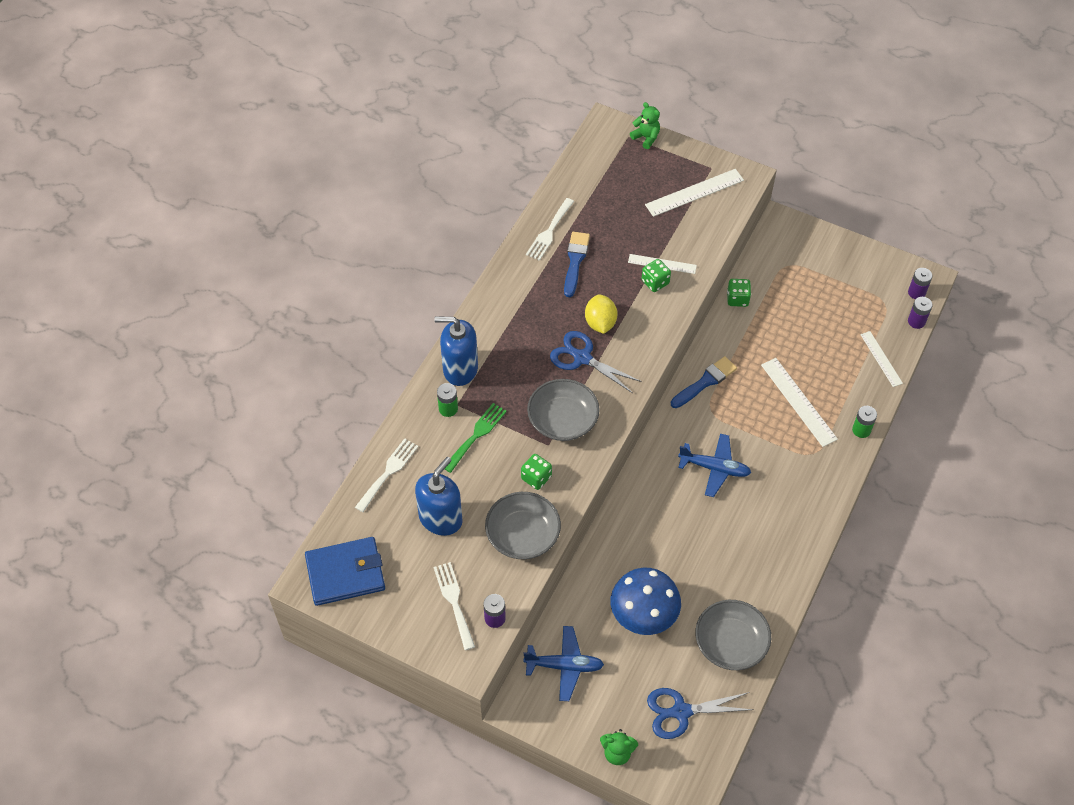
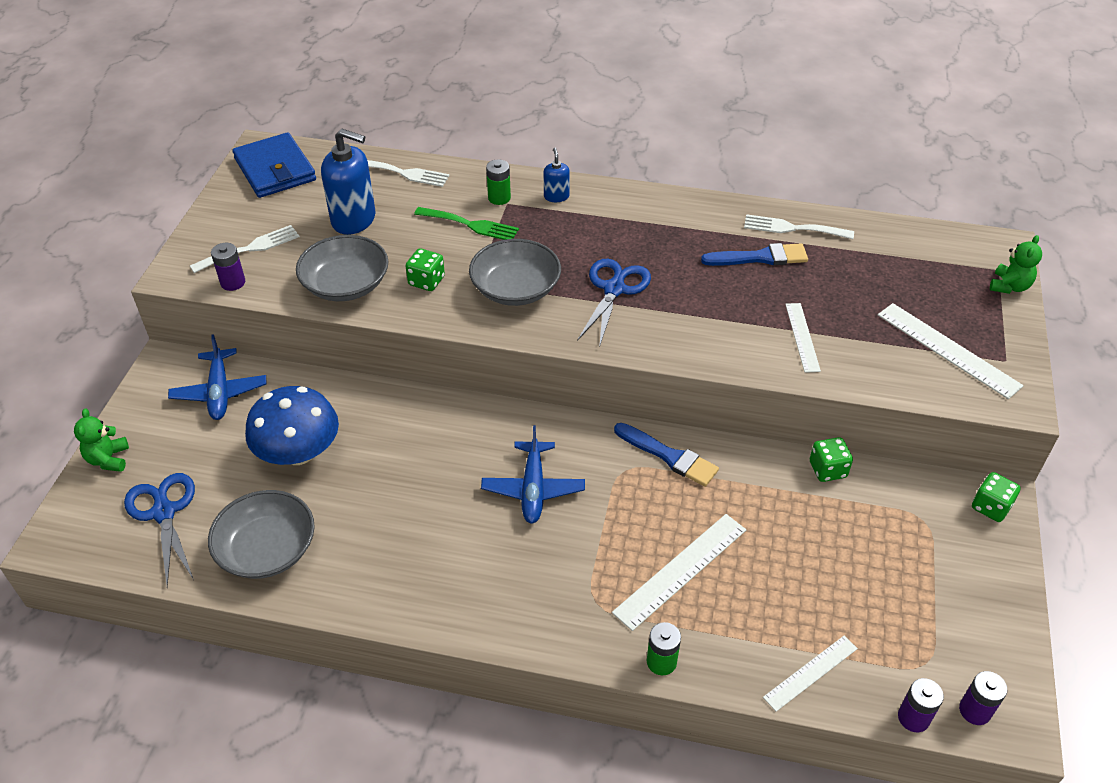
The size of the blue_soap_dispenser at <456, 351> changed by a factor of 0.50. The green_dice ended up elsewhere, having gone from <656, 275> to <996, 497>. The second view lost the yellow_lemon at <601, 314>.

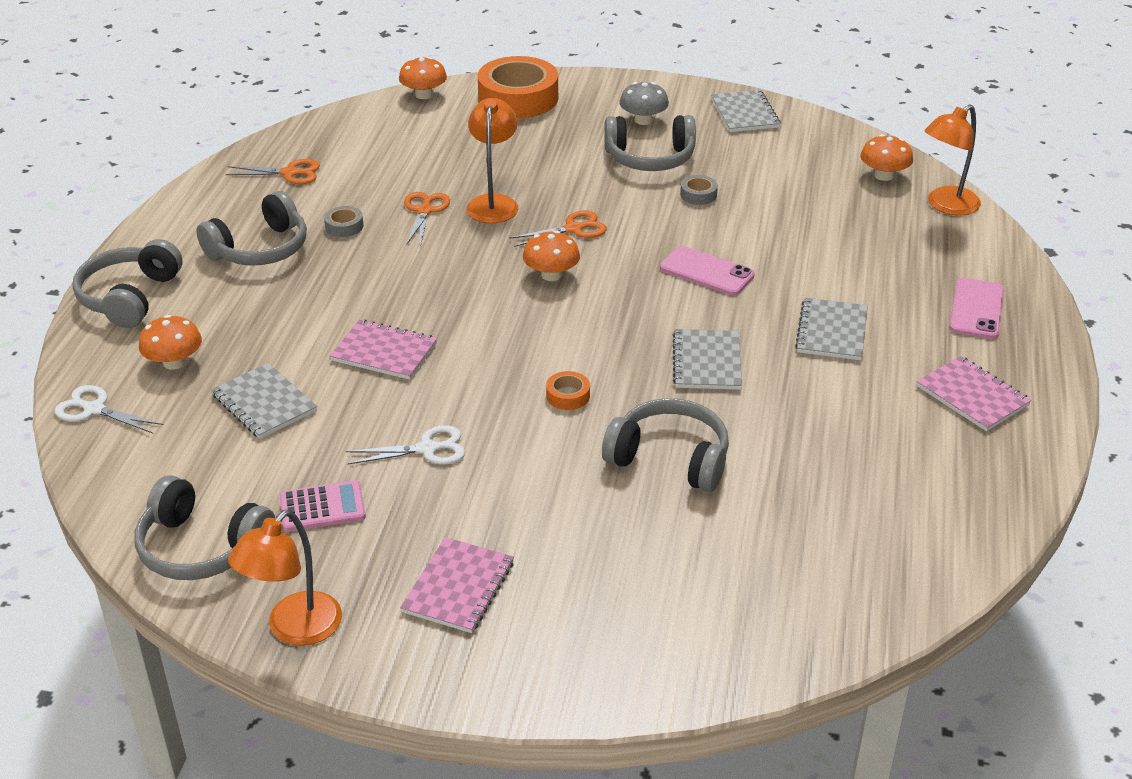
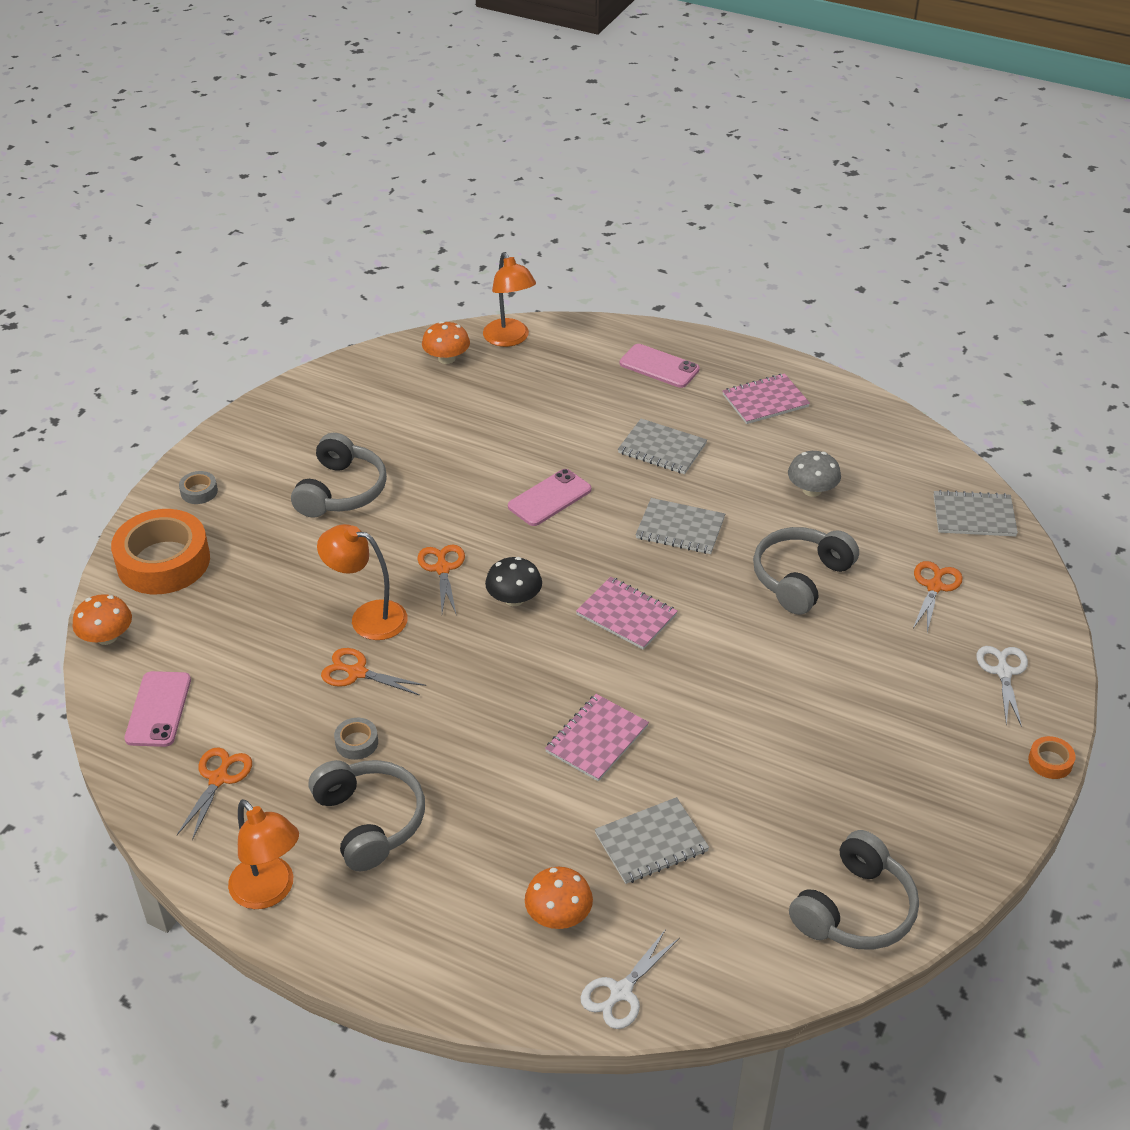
The second view gained the pink_phone at <157, 709>. The grey_tape ended up elsewhere, having gone from <699, 190> to <198, 487>. The orange_lamp ended up elsewhere, having gone from <285, 578> to <263, 854>. What was the orange_mushroom at <551, 256> turned into the black_mushroom at <513, 581>. The pink_notebook ended up elsewhere, having gone from <457, 585> to <627, 613>. The grey_mushroom ended up elsewhere, having gone from <644, 103> to <814, 474>. The second view gained the orange_scissors at <938, 596>. The grey_notebook ended up elsewhere, having gone from <745, 111> to <976, 513>. The white_scissors ended up elsewhere, having gone from <405, 445> to <1002, 686>. The orange_tape ended up elsewhere, having gone from <568, 390> to <1052, 757>. The second view lost the grey_headphones at <127, 283>. The second view lost the pink_calculator at <322, 506>.

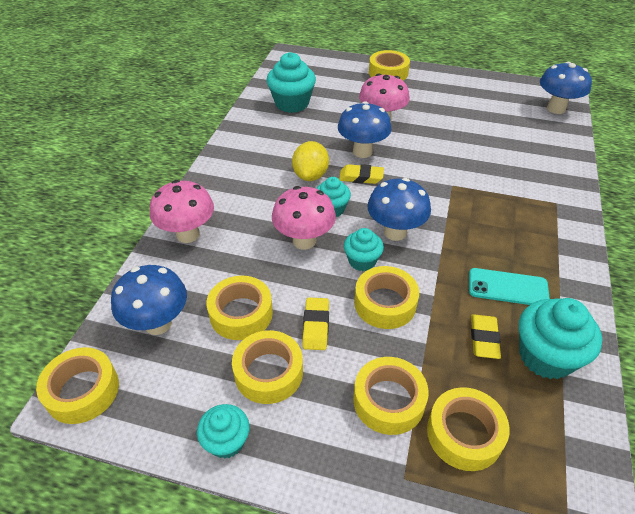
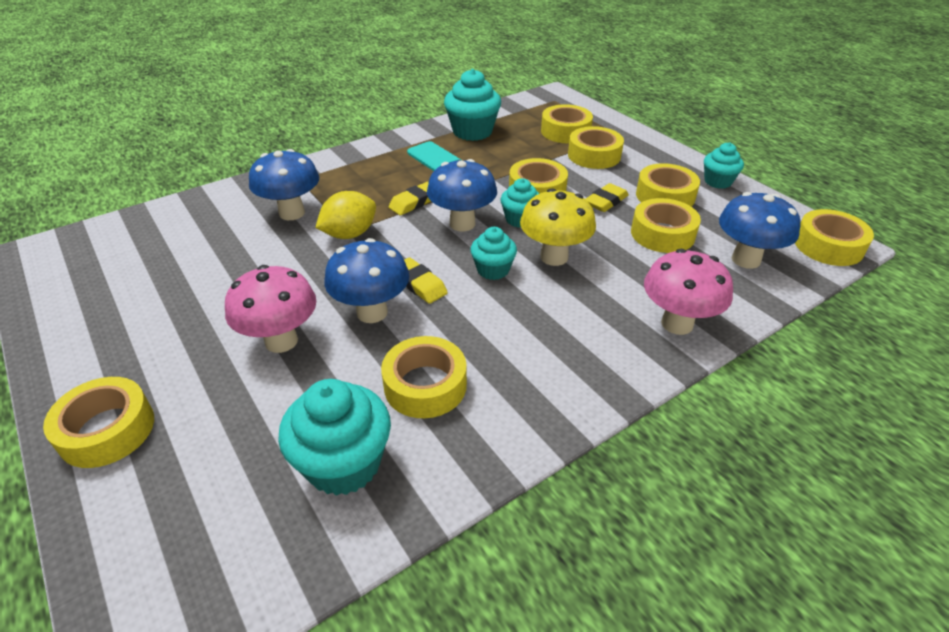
The blue_mushroom ended up elsewhere, having gone from <566, 88> to <284, 184>. The yellow_lemon ended up elsewhere, having gone from <310, 161> to <345, 215>. The second view gained the yellow_tape at <424, 377>. The yellow_eraser ended up elsewhere, having gone from <486, 336> to <410, 198>. What was the pink_mushroom at <304, 218> turned into the yellow_mushroom at <558, 227>.

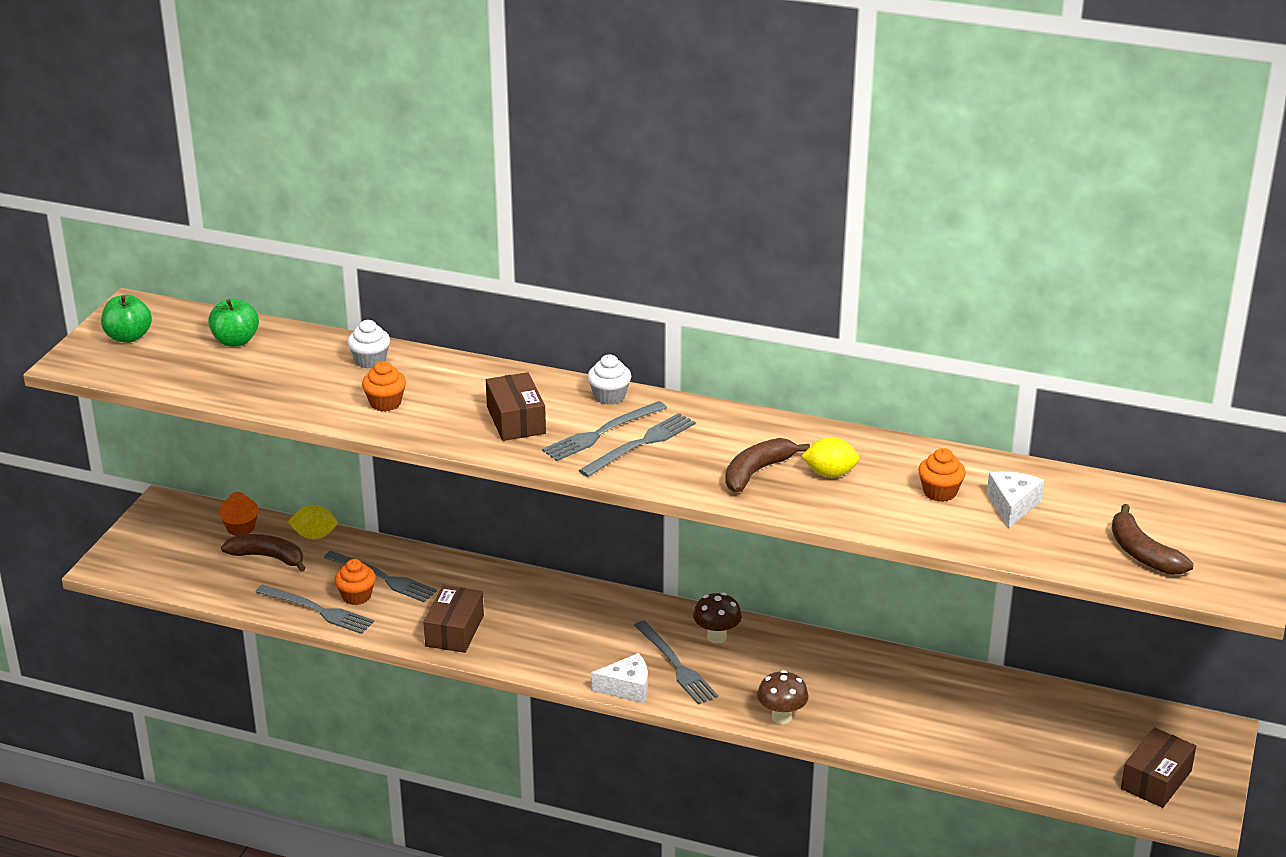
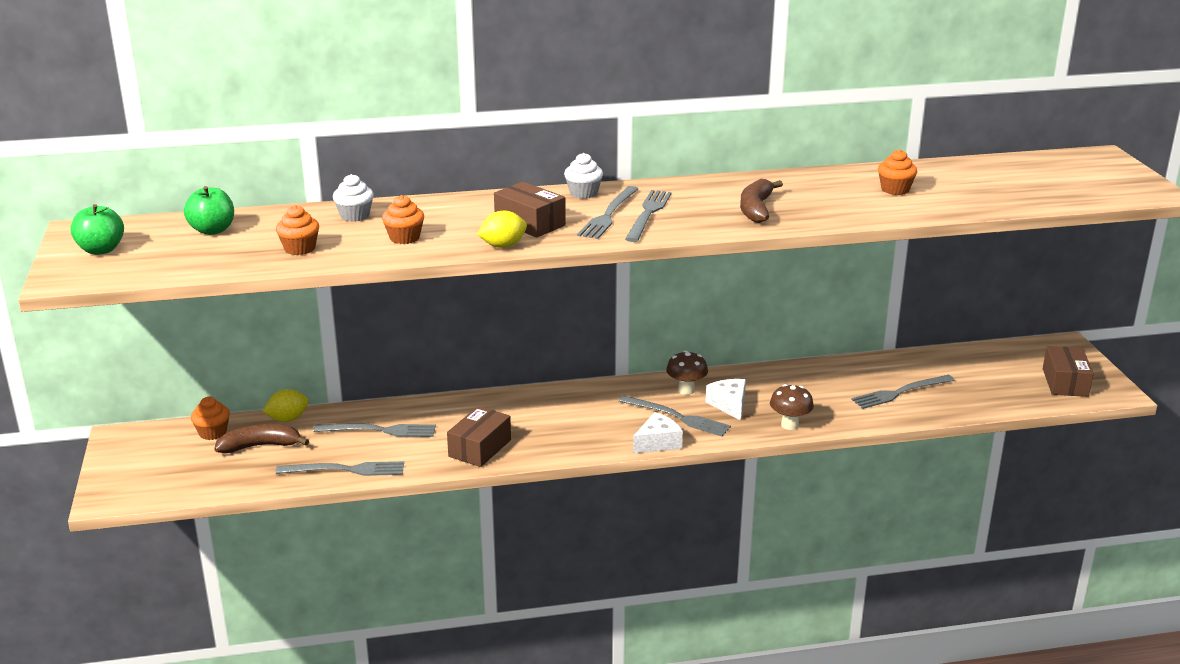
The orange_cupcake ended up elsewhere, having gone from <355, 582> to <297, 230>. The brown_box at <454, 619> ended up facing another way, 45 degrees clockwise from before. The yellow_lemon ended up elsewhere, having gone from <830, 457> to <502, 229>. The white_cheese ended up elsewhere, having gone from <1015, 499> to <726, 400>. The second view gained the grey_fork at <903, 392>. The second view lost the brown_banana at <1152, 539>.

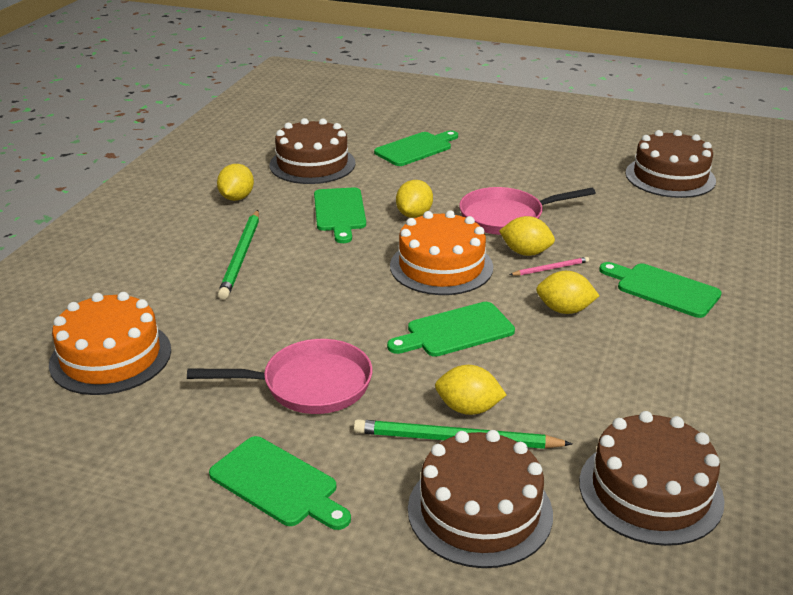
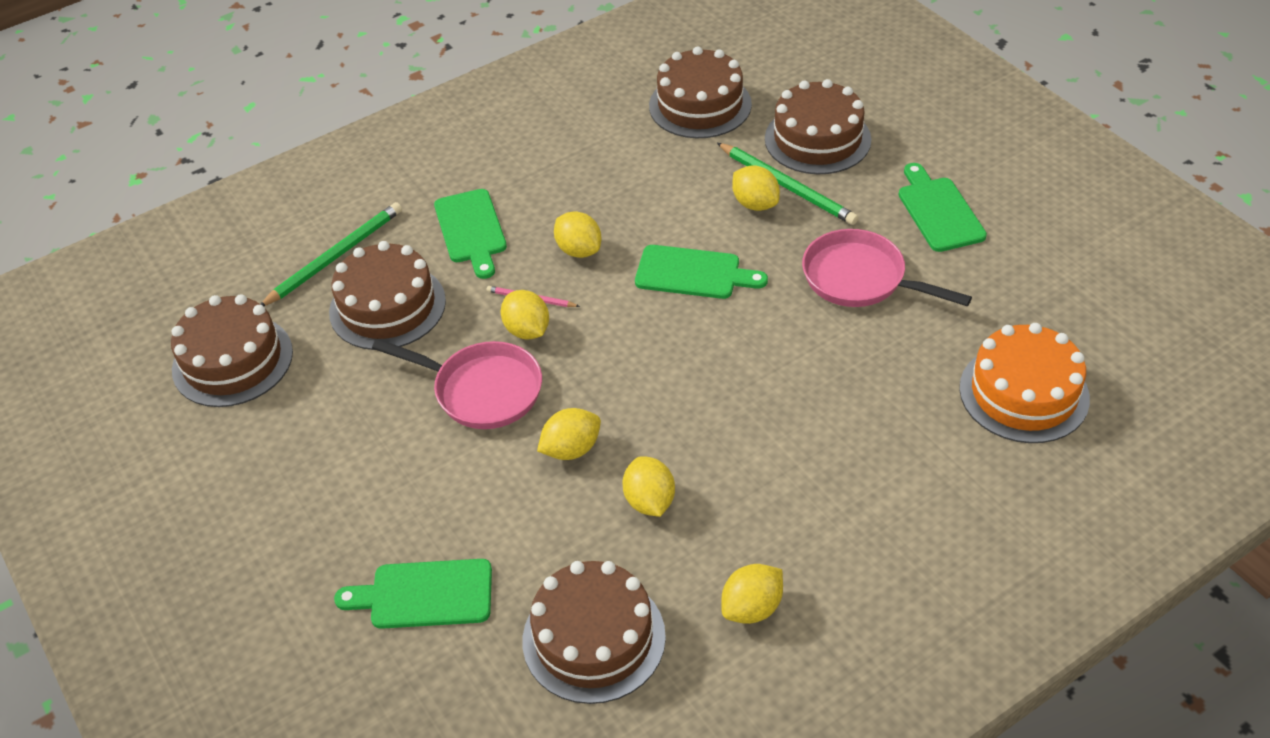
The green_pencil ended up elsewhere, having gone from <238, 255> to <331, 254>. The second view gained the brown_cake at <387, 295>. Where the green_cutting_board stood at <340, 215>, the yellow_lemon came to stand at <648, 486>. The second view lost the orange_cake at <441, 252>.

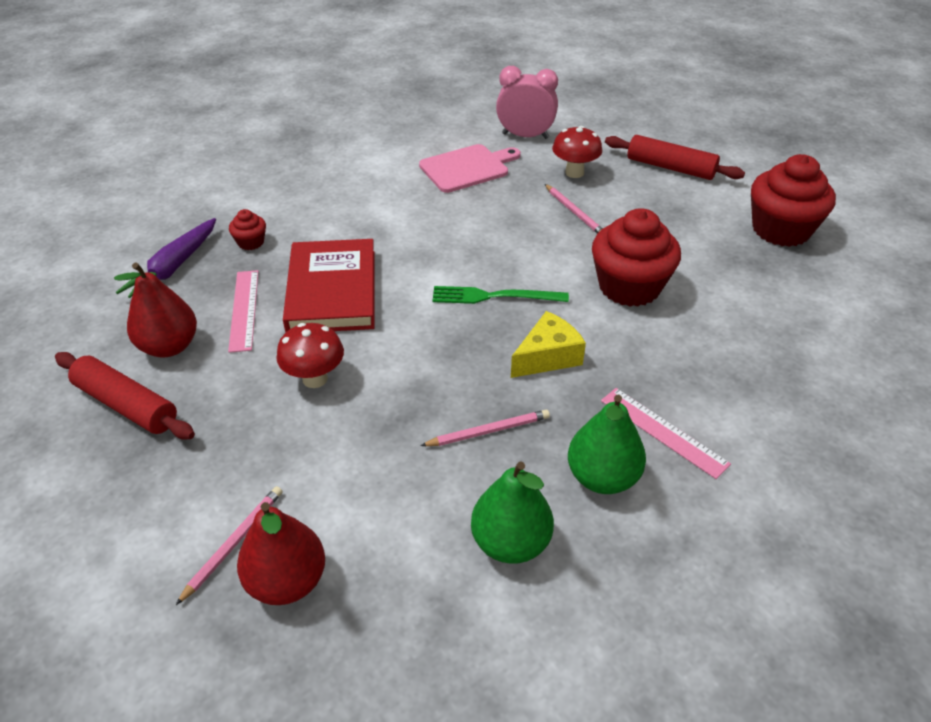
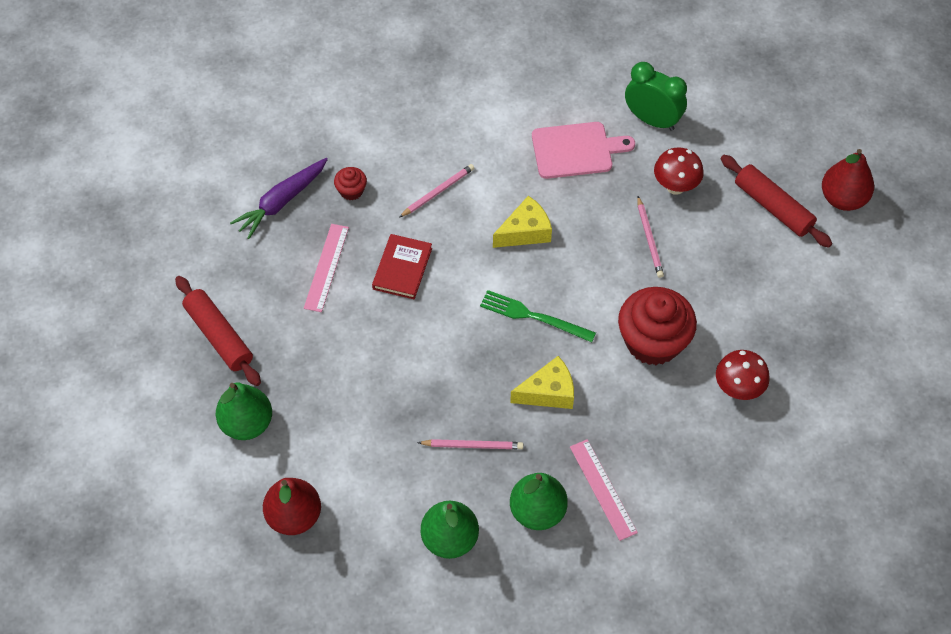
The second view gained the green_pear at <244, 411>. The size of the red_book at <329, 285> changed by a factor of 0.60. The pink_pencil ended up elsewhere, having gone from <229, 545> to <437, 190>. The second view gained the yellow_cheese at <522, 222>. What was the pink_clock at <527, 102> turned into the green_clock at <656, 96>. The red_mushroom ended up elsewhere, having gone from <310, 355> to <743, 375>. The red_pear ended up elsewhere, having gone from <155, 310> to <848, 180>. The second view lost the red_cupcake at <793, 200>.

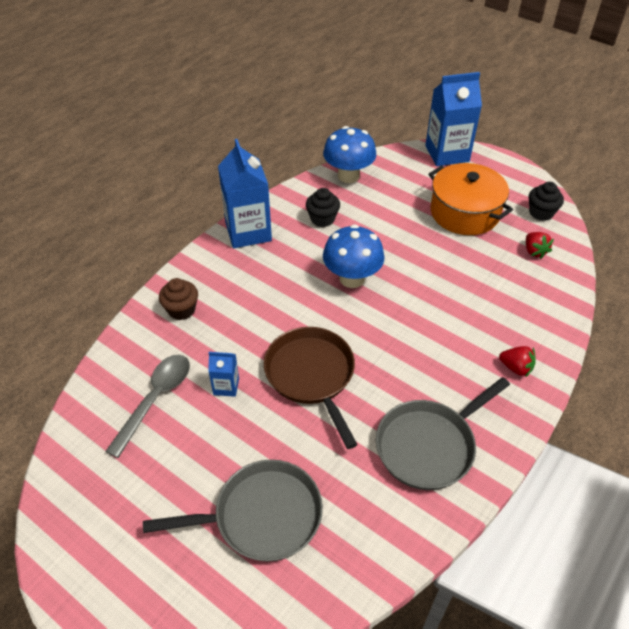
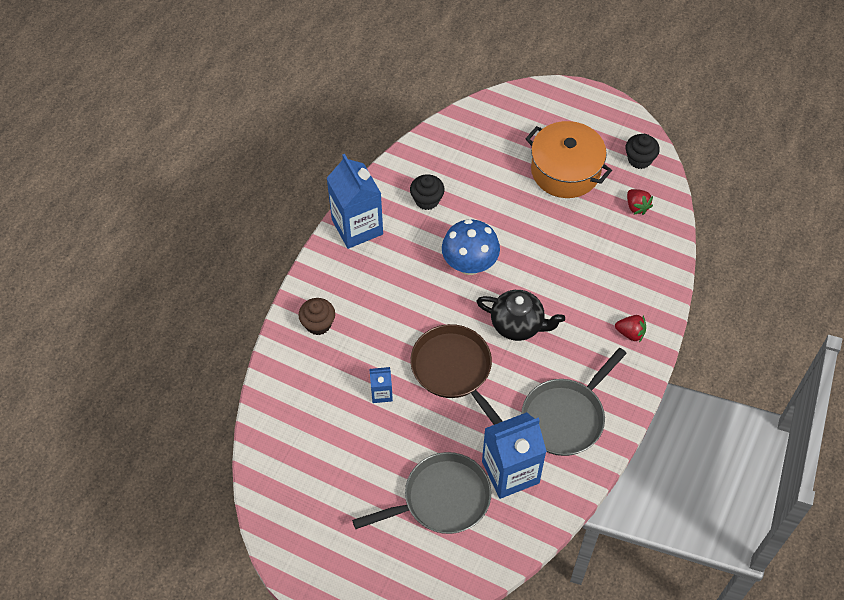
The second view gained the black_teapot at <520, 315>. The blue_carton ended up elsewhere, having gone from <453, 119> to <514, 455>. The second view lost the grey_spoon at <147, 406>. The second view lost the blue_mushroom at <349, 154>.

